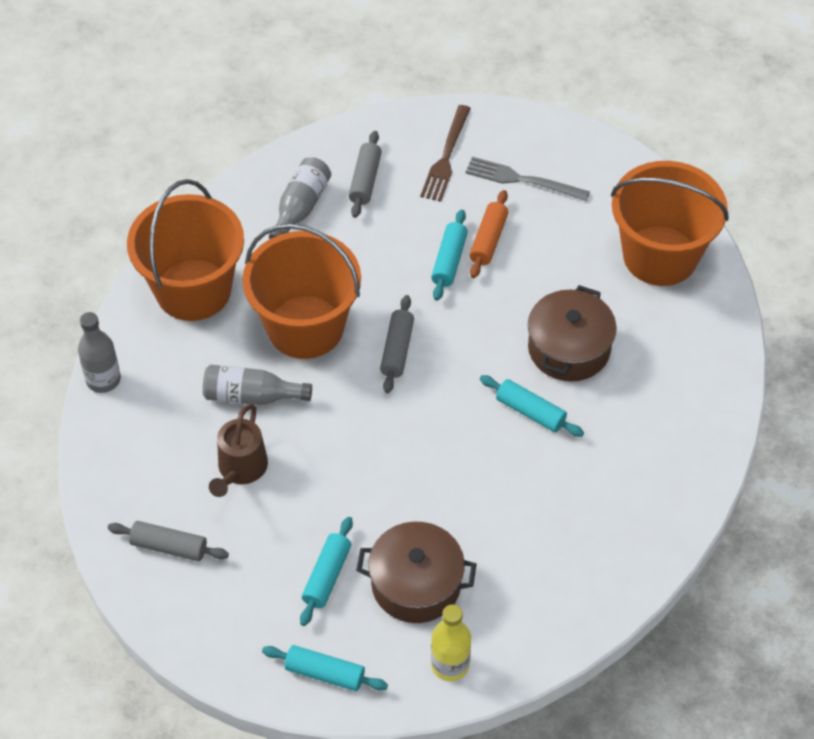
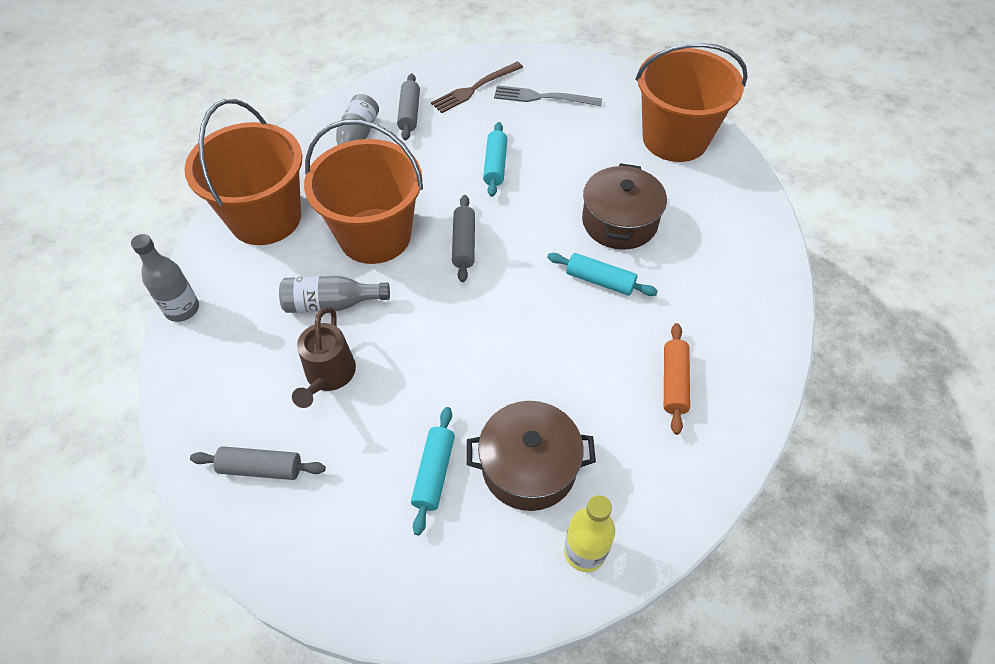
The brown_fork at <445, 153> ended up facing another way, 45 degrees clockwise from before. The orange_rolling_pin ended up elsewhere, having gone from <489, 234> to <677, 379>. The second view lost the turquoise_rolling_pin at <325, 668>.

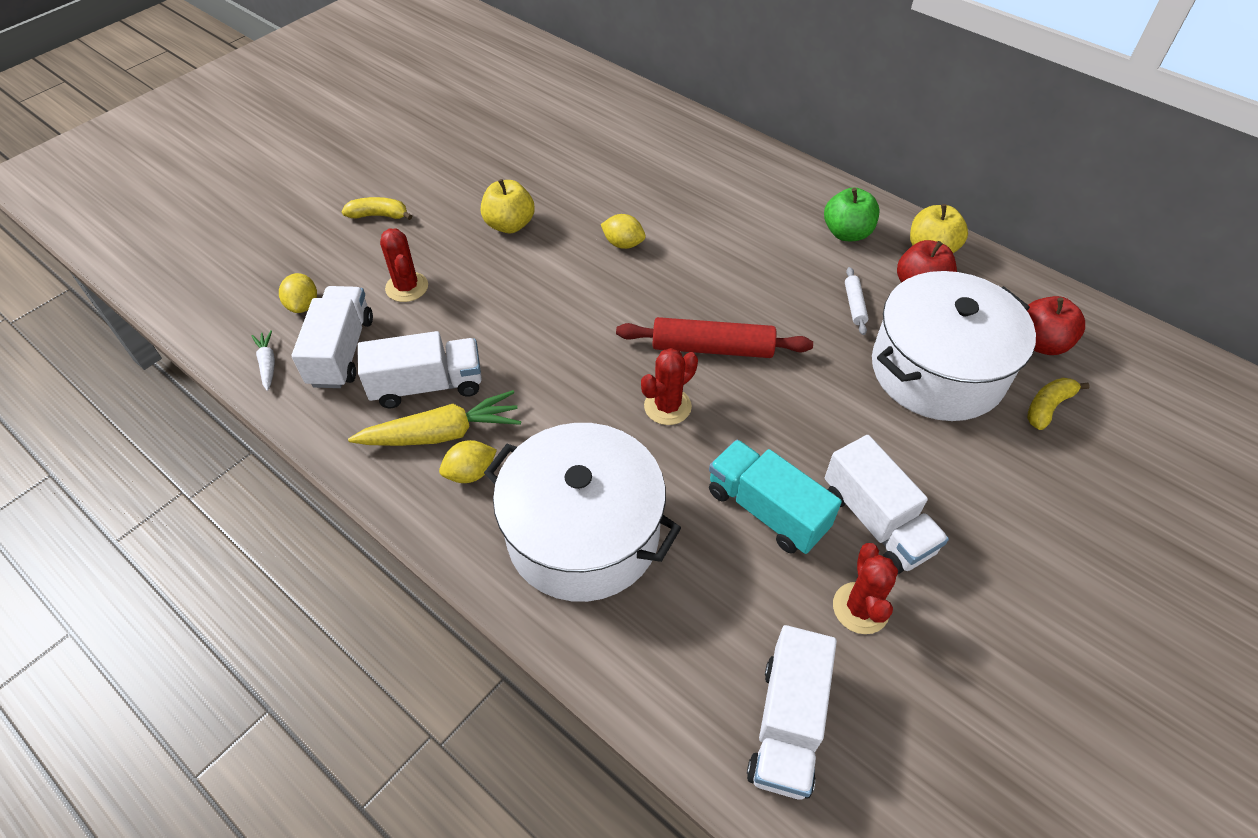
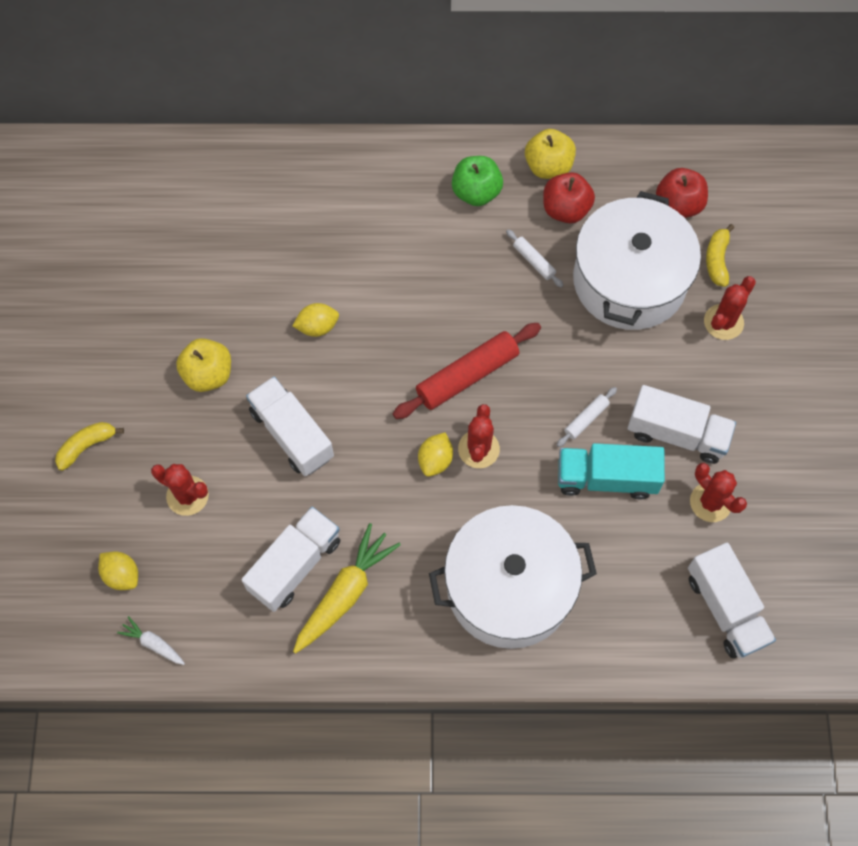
The white_truck ended up elsewhere, having gone from <332, 337> to <290, 426>. The yellow_lemon ended up elsewhere, having gone from <468, 461> to <435, 454>. The second view gained the white_rolling_pin at <587, 417>. The second view gained the red_cactus at <730, 308>.

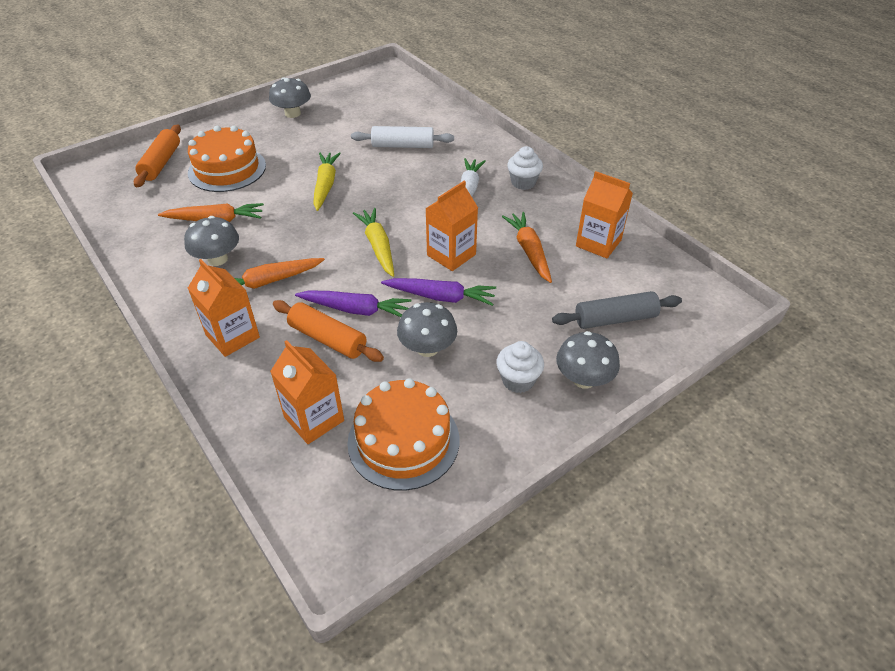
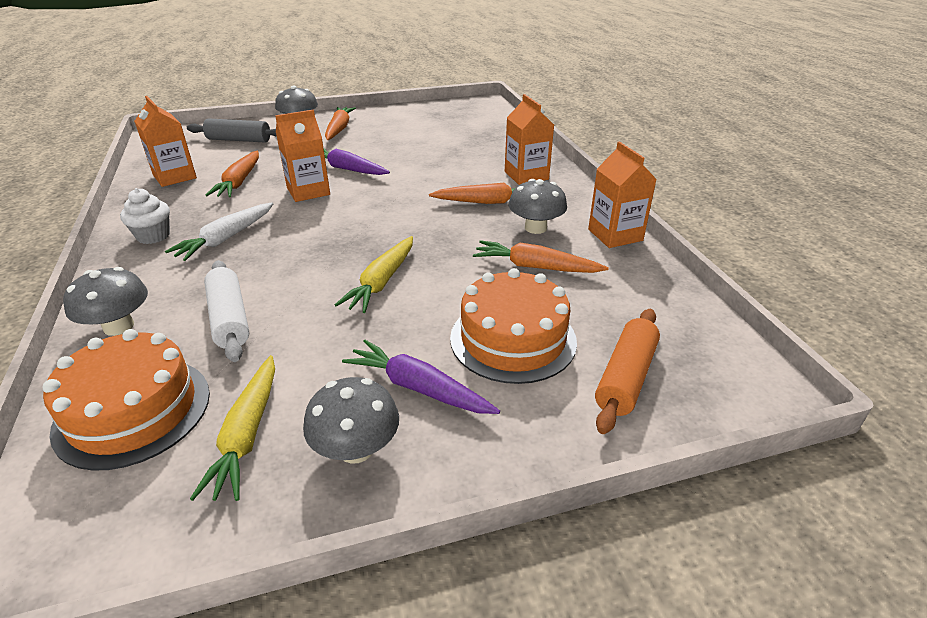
The orange_cake ended up elsewhere, having gone from <403, 434> to <126, 400>. The grey_mushroom ended up elsewhere, having gone from <427, 329> to <105, 301>. The yellow_carrot ended up elsewhere, having gone from <373, 242> to <232, 428>. The white_rolling_pin at <402, 137> ended up facing another way, 45 degrees clockwise from before. Where the white_cupcake stood at <520, 367>, the orange_carrot came to stand at <340, 123>. The purple_carrot ended up elsewhere, having gone from <353, 303> to <421, 377>. The orange_carton ended up elsewhere, having gone from <307, 392> to <622, 195>. The second view lost the orange_rolling_pin at <328, 331>.

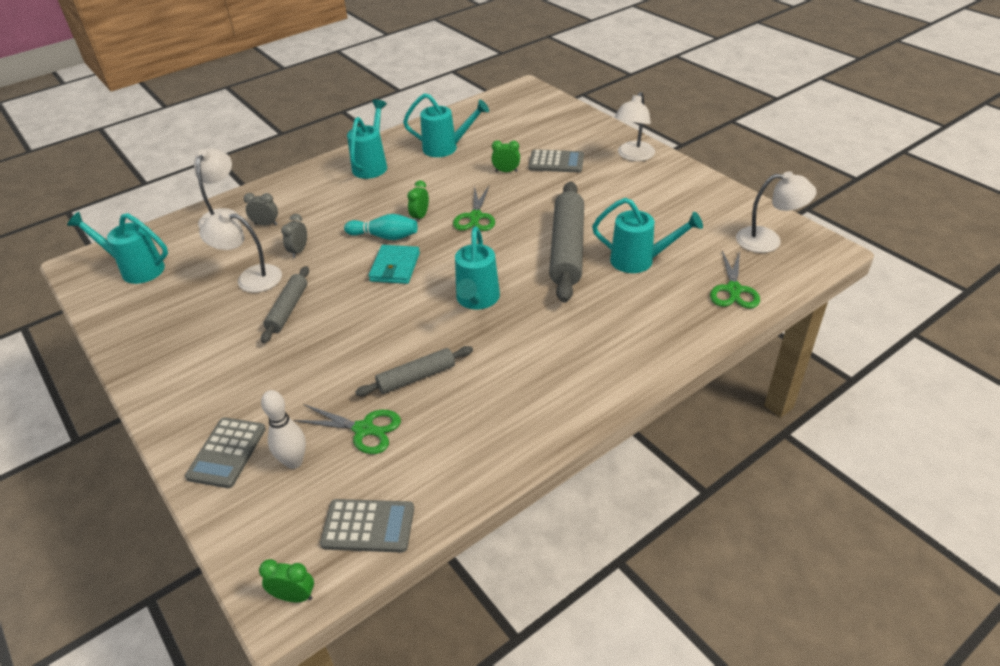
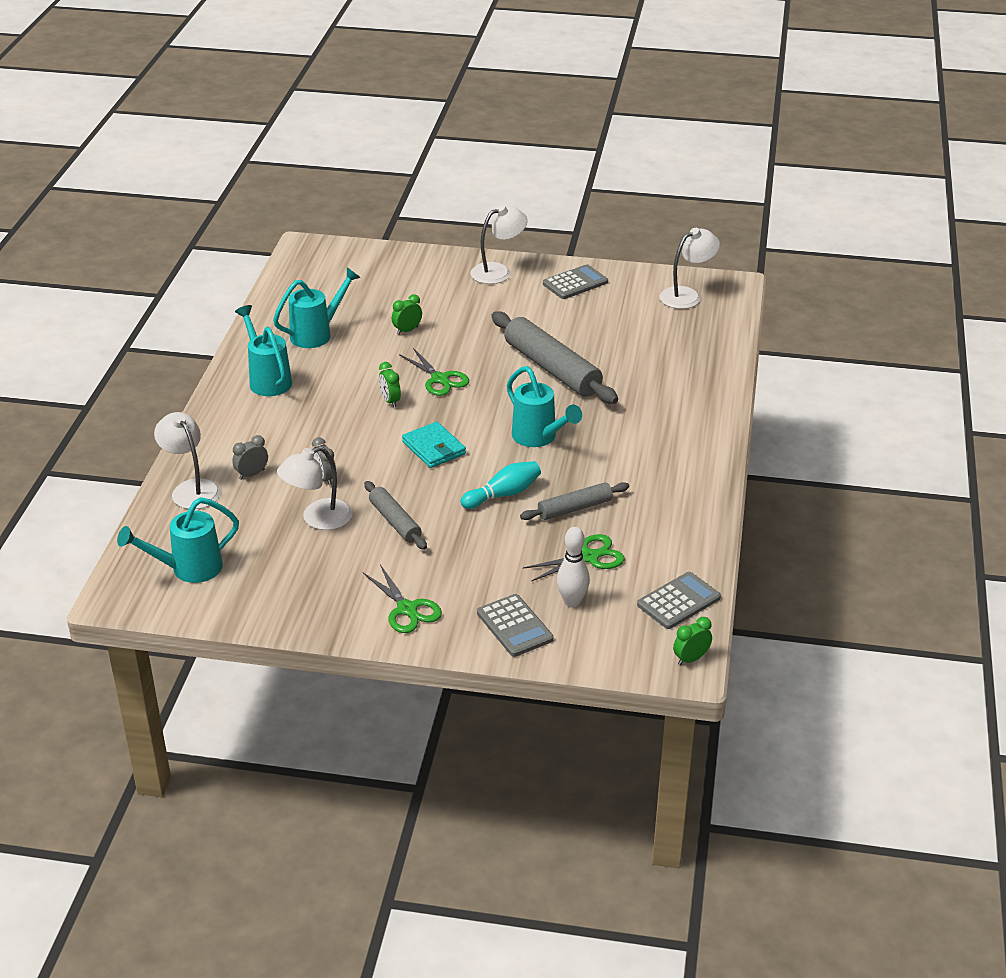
The green_scissors ended up elsewhere, having gone from <735, 280> to <402, 599>. The turquoise_bowling_pin ended up elsewhere, having gone from <381, 227> to <501, 485>. The white_lamp at <634, 126> ended up facing another way, 105 degrees counterclockwise from before. The grey_rolling_pin at <414, 371> ended up facing another way, 45 degrees clockwise from before. The grey_calculator ended up elsewhere, having gone from <556, 161> to <575, 281>. The second view lost the turquoise_watering_can at <647, 235>.

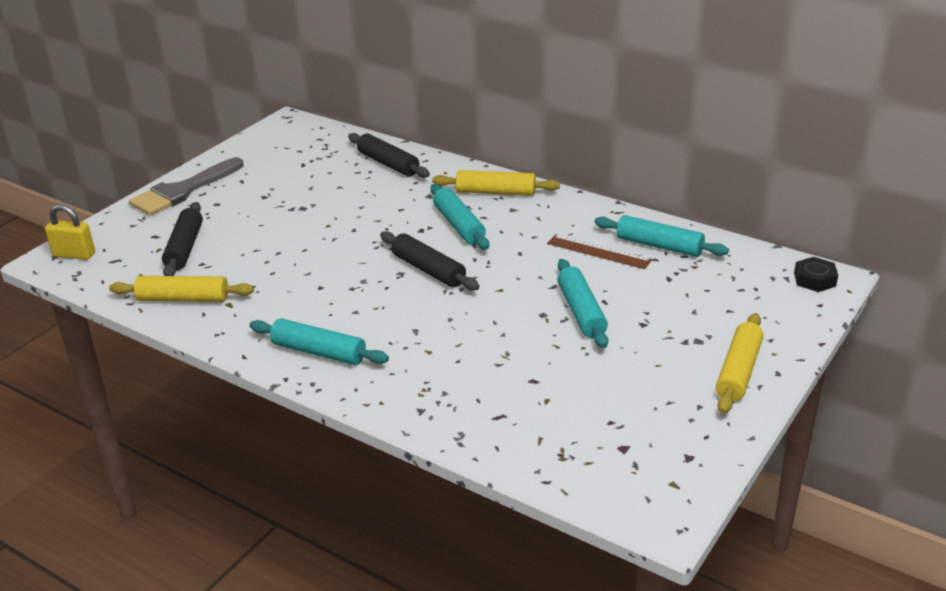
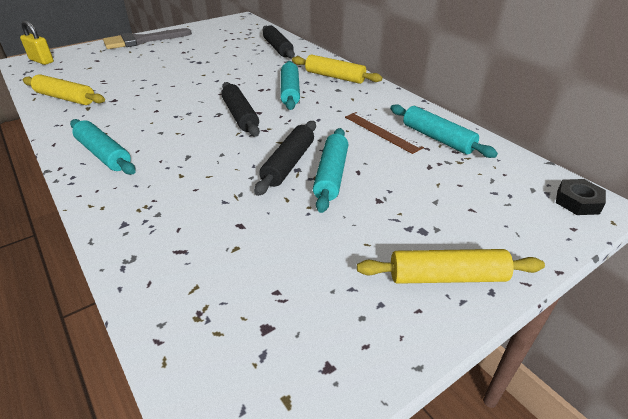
The black_rolling_pin ended up elsewhere, having gone from <182, 239> to <285, 158>. The yellow_rolling_pin at <740, 363> ended up facing another way, 45 degrees clockwise from before.

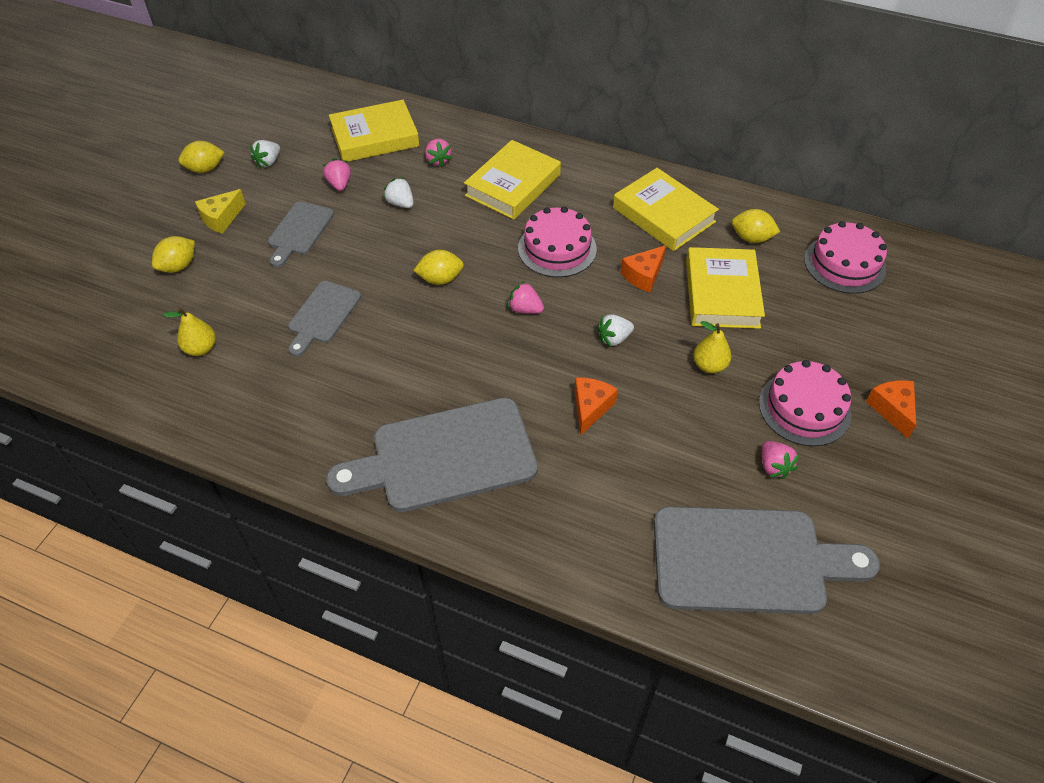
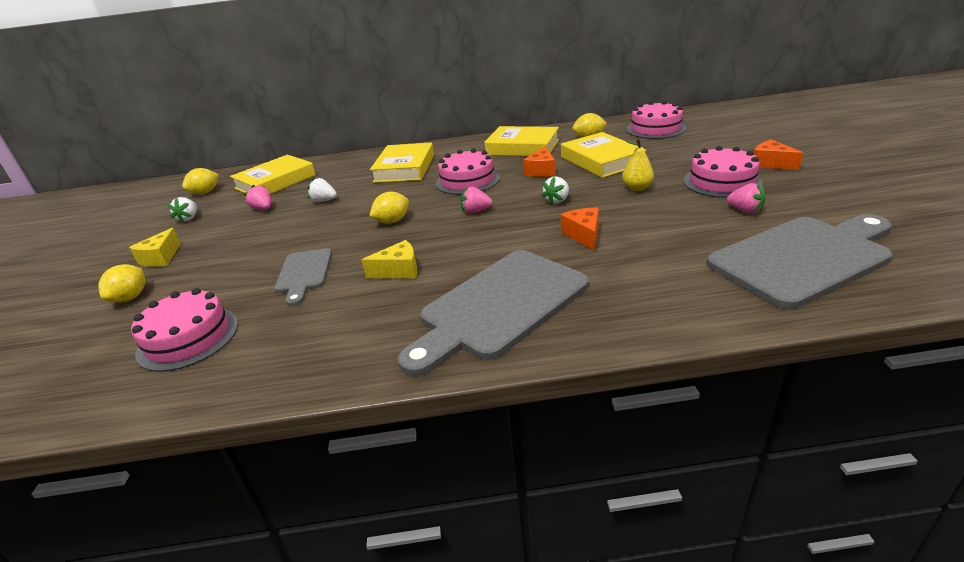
Where the yellow_pear stood at <189, 332>, the pink_cake came to stand at <184, 330>. The yellow_lemon ended up elsewhere, having gone from <201, 157> to <200, 181>. The second view gained the yellow_cheese at <389, 259>. The second view lost the grey_cutting_board at <301, 234>. The second view lost the pink_strawberry at <438, 153>.

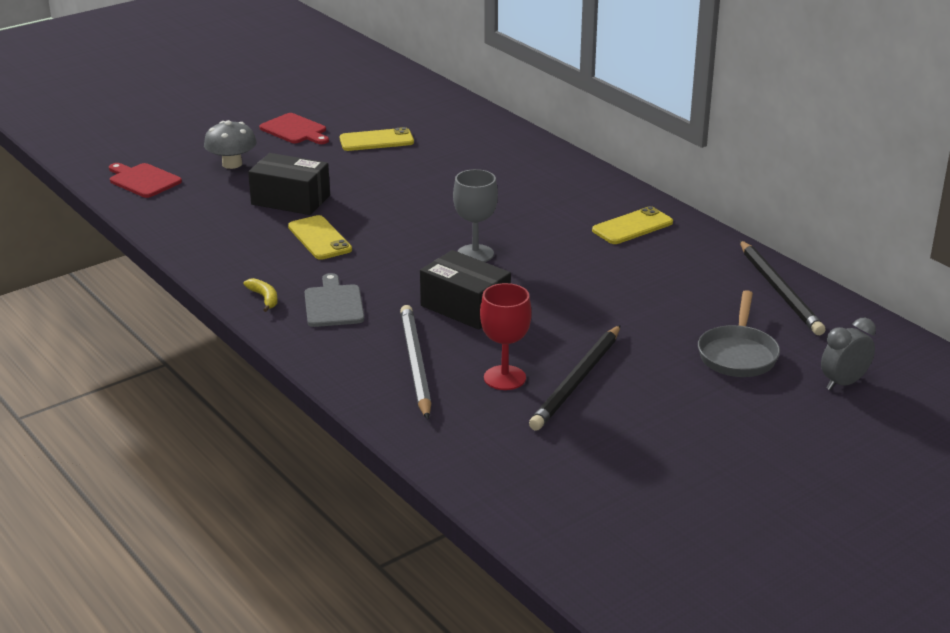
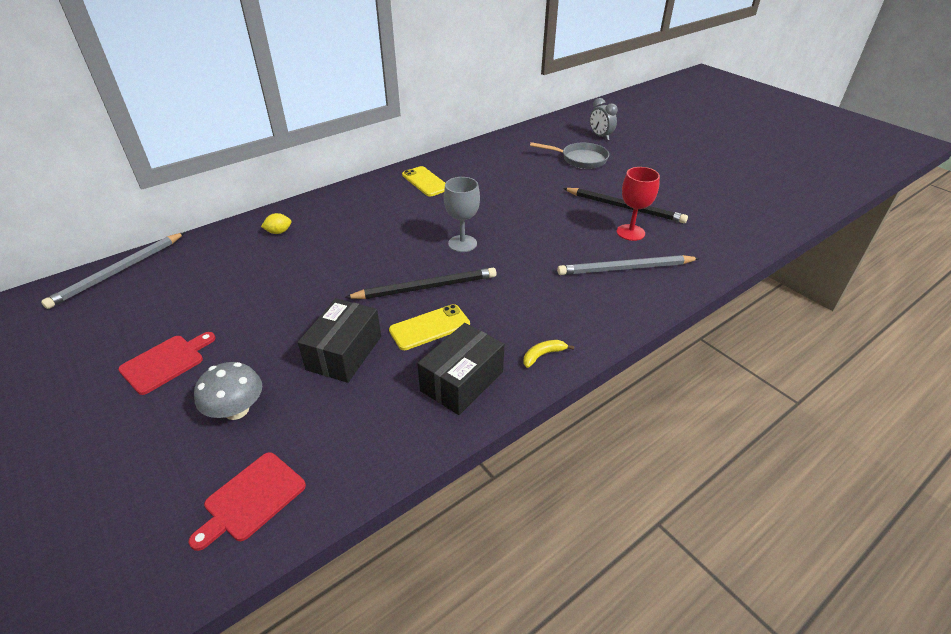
The second view gained the grey_pencil at <113, 270>. The second view gained the yellow_lemon at <276, 223>. The black_pencil ended up elsewhere, having gone from <782, 287> to <420, 283>. The black_box ended up elsewhere, having gone from <465, 290> to <460, 369>. The second view lost the grey_cutting_board at <334, 300>. The second view lost the yellow_phone at <377, 139>.

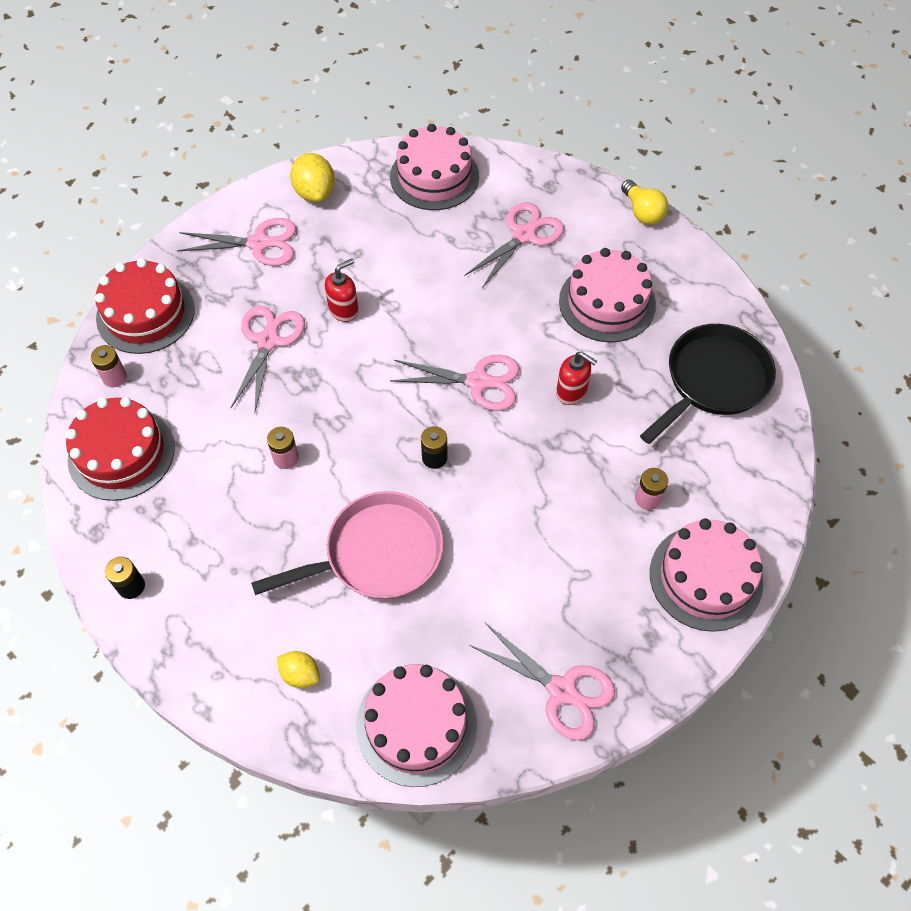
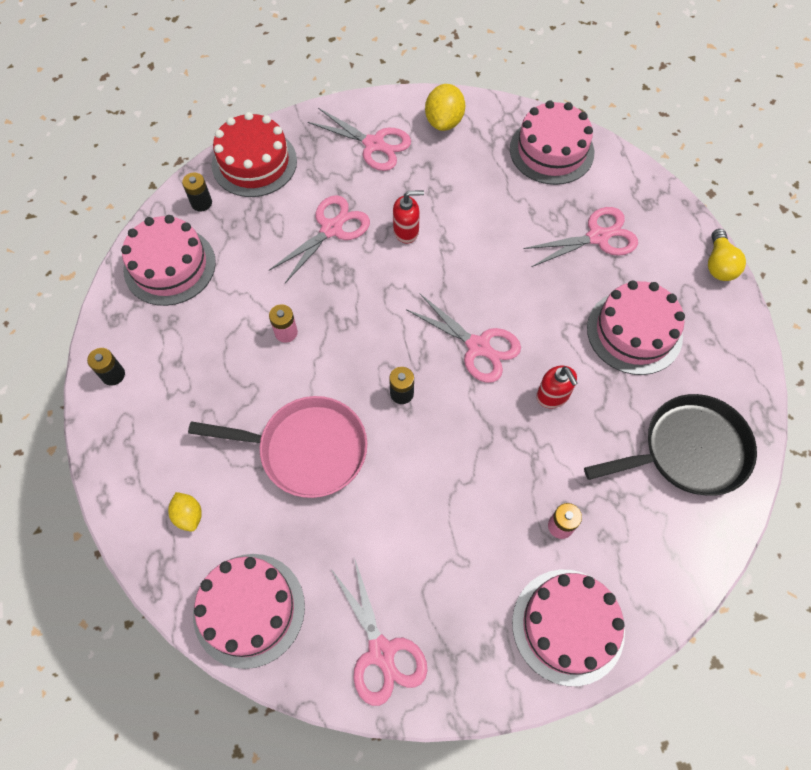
What was the red_cake at <120, 449> turned into the pink_cake at <168, 260>. What was the pink_battery at <109, 366> turned into the black_battery at <197, 192>.

